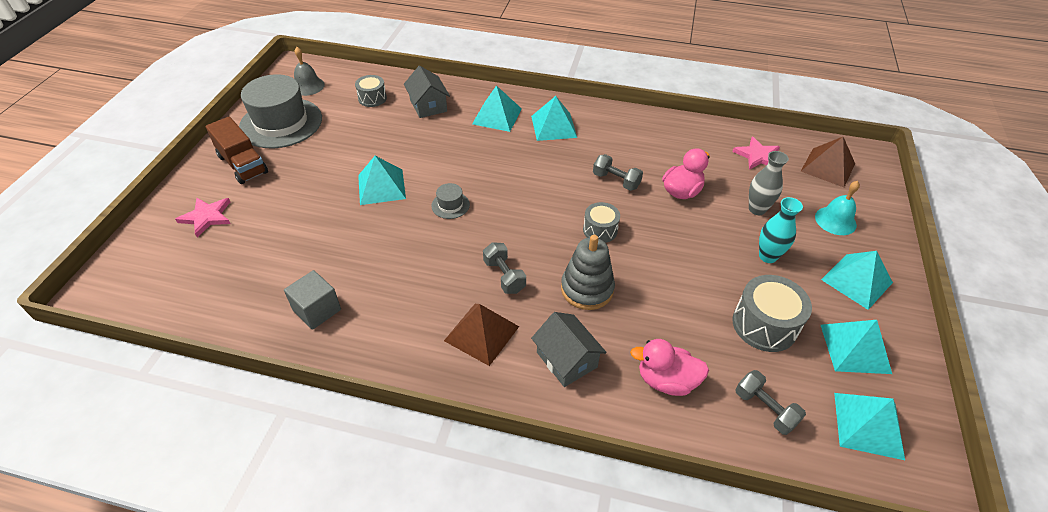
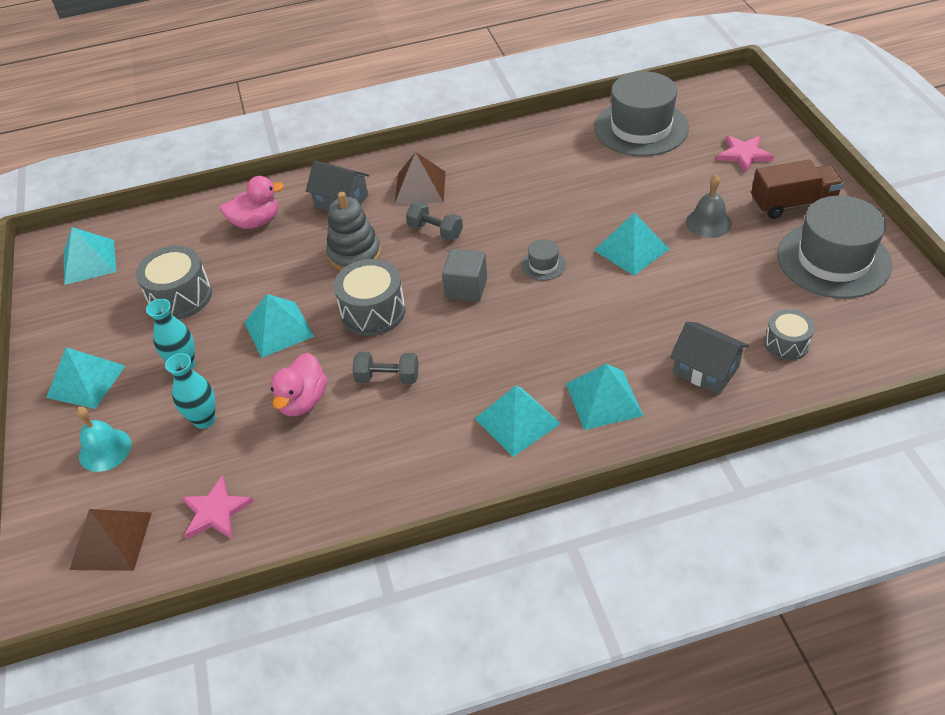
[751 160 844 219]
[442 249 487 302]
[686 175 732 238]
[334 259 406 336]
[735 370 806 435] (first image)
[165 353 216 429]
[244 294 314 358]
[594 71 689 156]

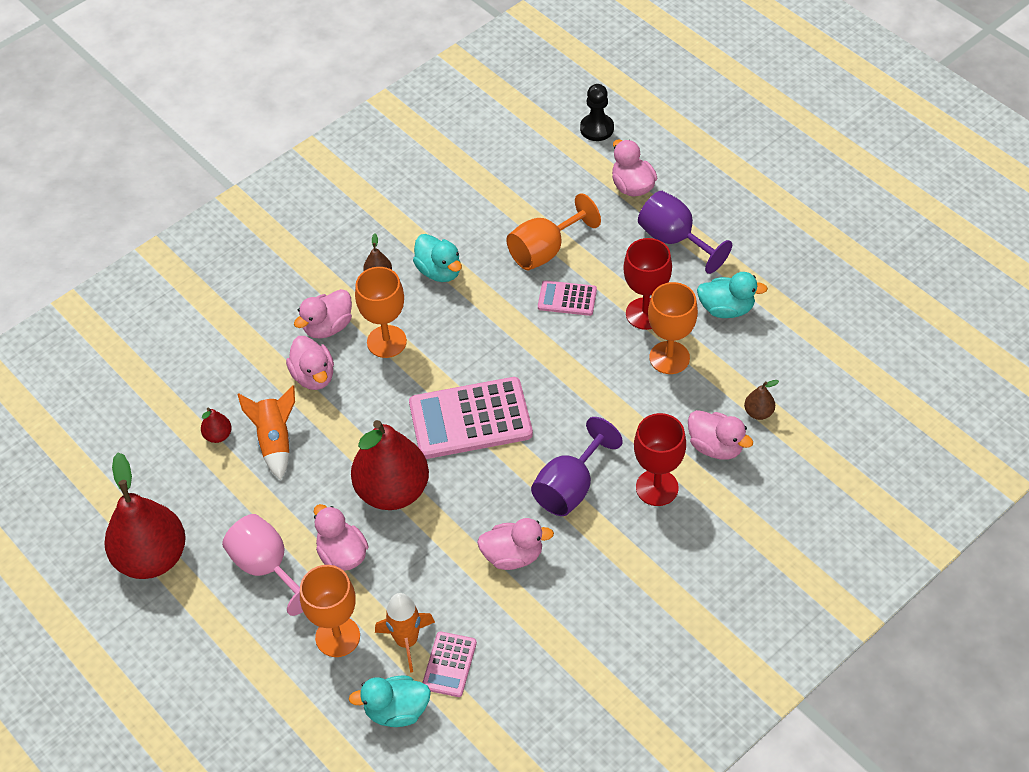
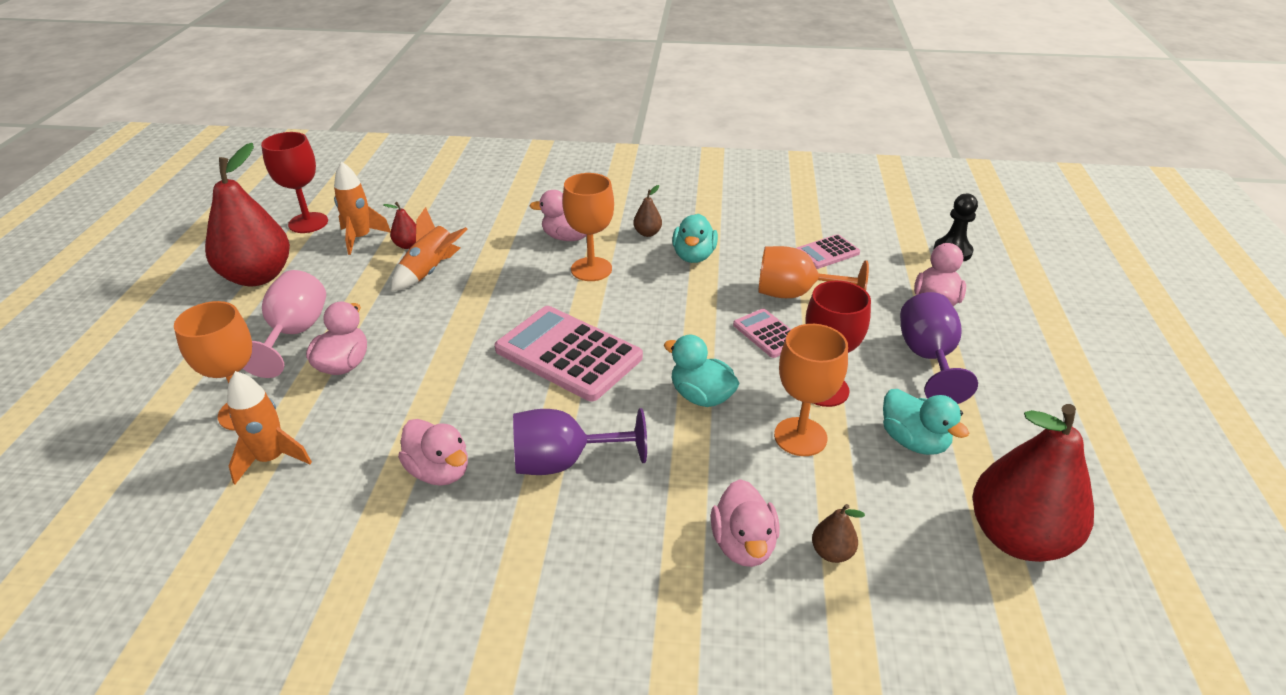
[286 336 334 390] (first image)
[664 335 740 407]
[972 404 1094 562]
[796 234 860 269]
[261 132 328 233]
[334 161 391 255]

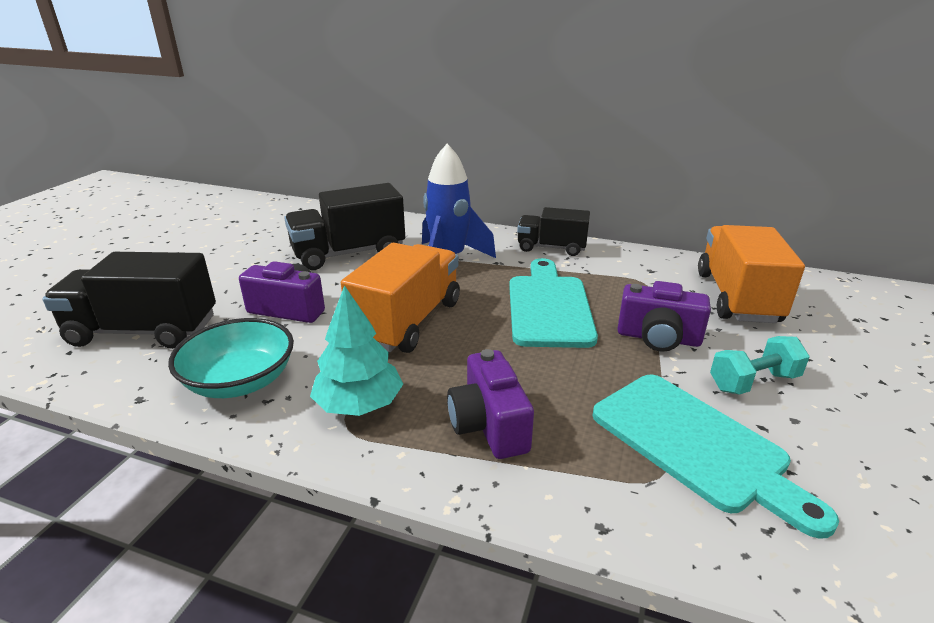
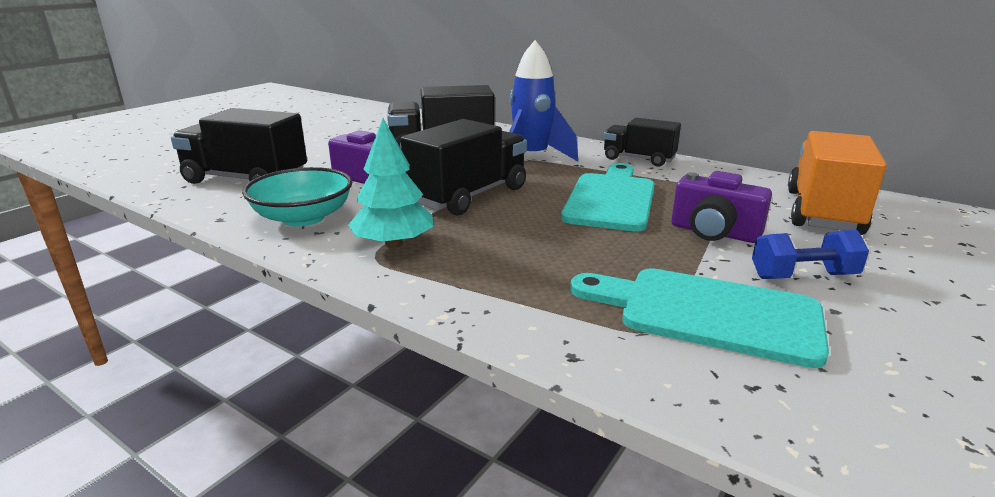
[401 119 527 216]
[447 349 534 459] (first image)
[570 268 829 368]
[752 230 869 279]

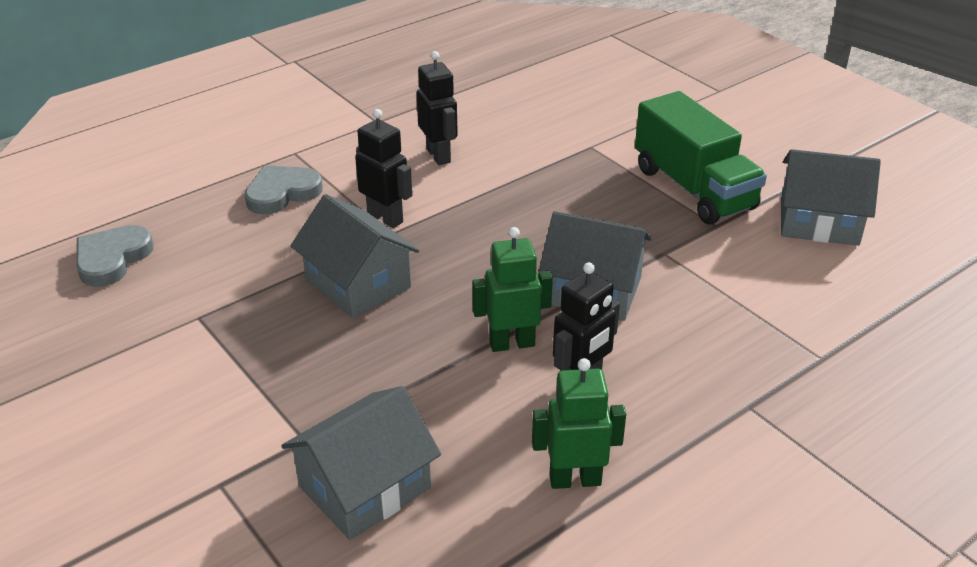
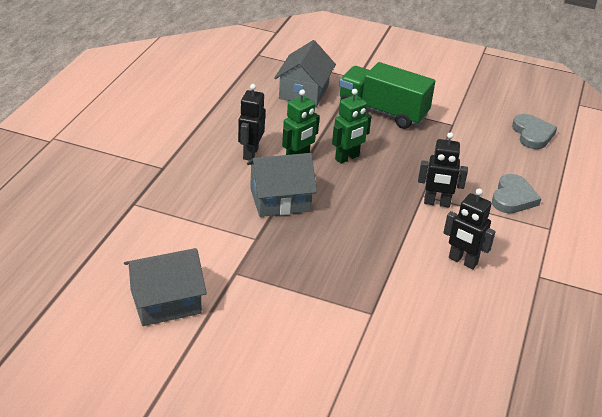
[291 194 419 318] (first image)
[332 89 372 164]
[339 62 435 129]

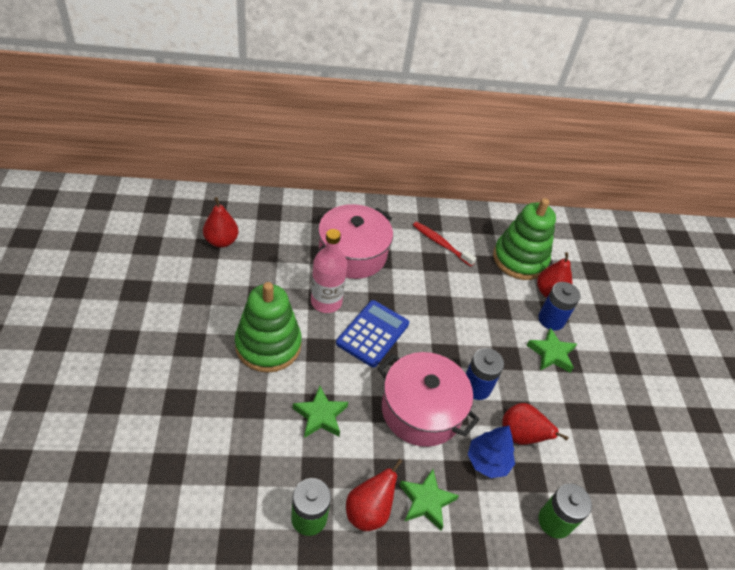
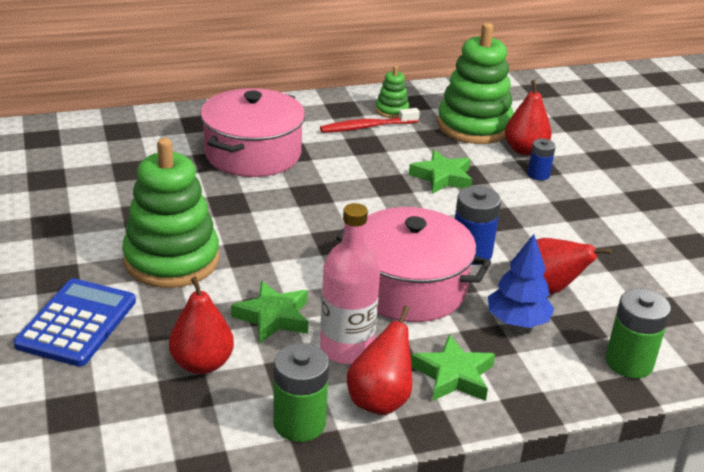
[169 277 234 374]
[320 203 380 364]
[13 278 136 367]
[320 108 420 133]
[409 150 472 194]
[528 138 556 180]
[375 66 409 118]

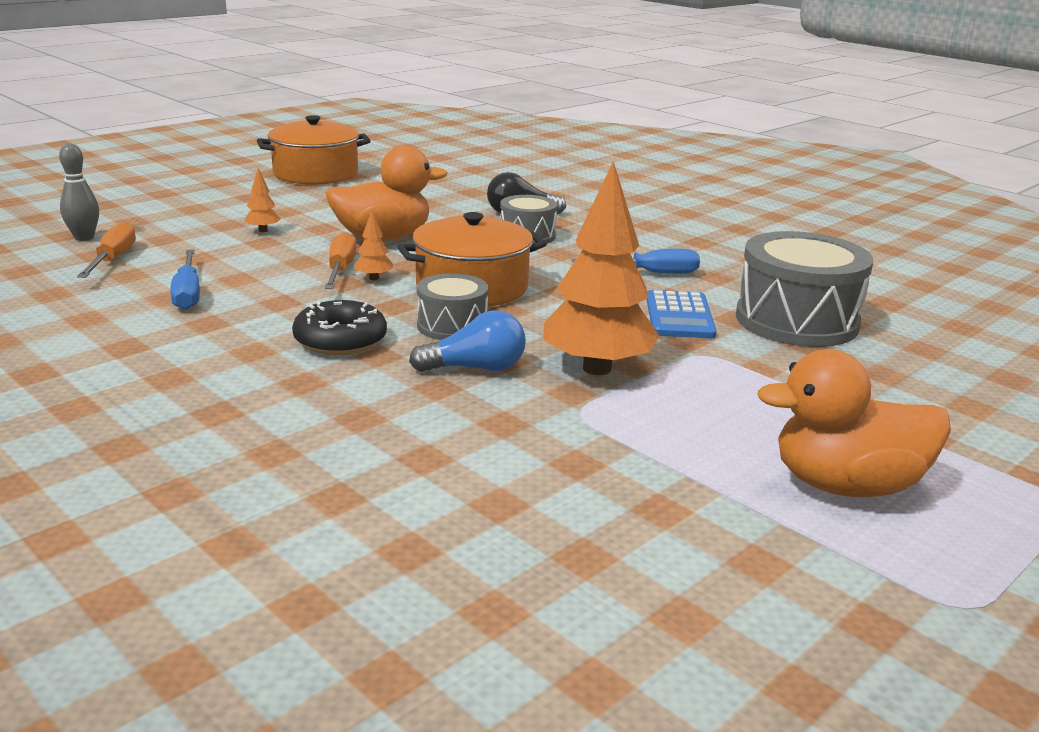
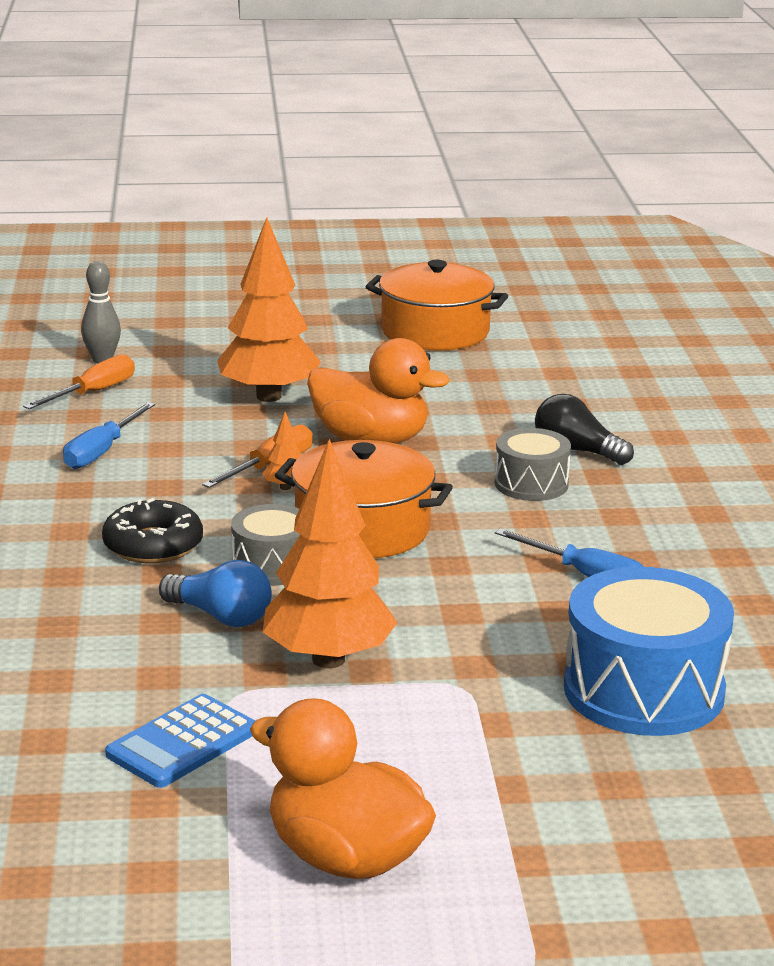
[217 217 321 402]
[105 694 255 788]
[564 567 734 736]

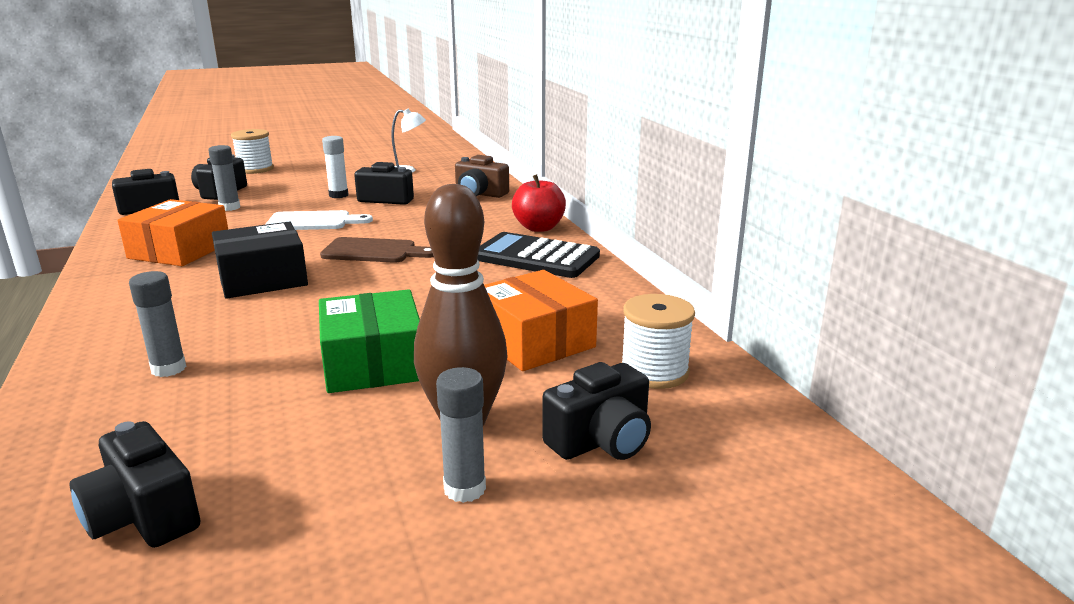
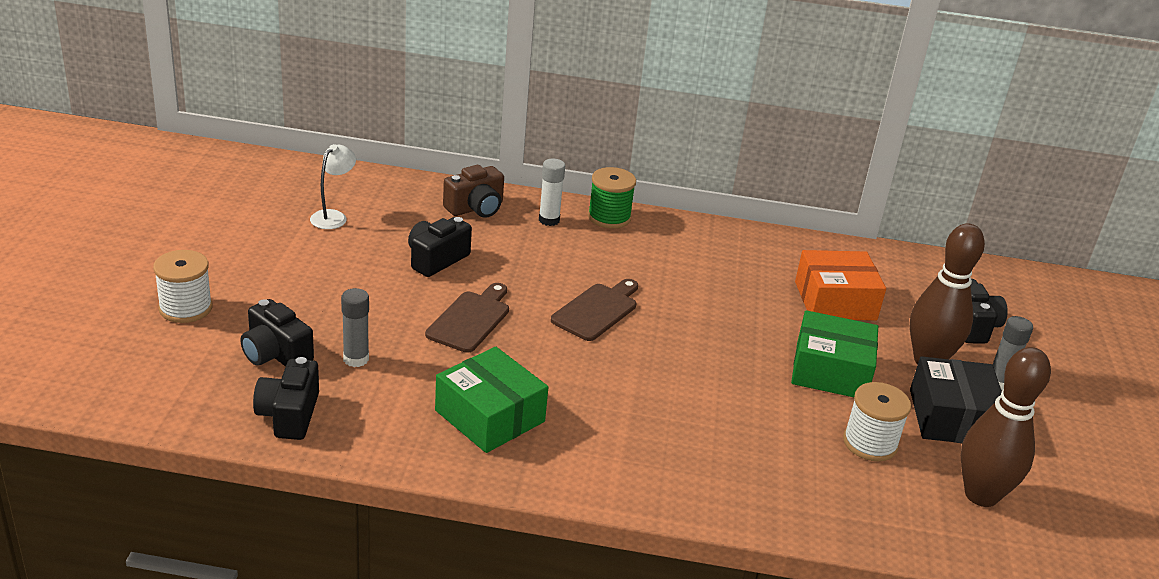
[961 347 1051 507]
[435 347 548 453]
[129 271 187 377] (first image)
[910 356 1002 443]
[425 283 509 353]
[539 158 565 226]
[477 232 600 278] (first image)
[588 167 636 229]
[843 382 911 461]

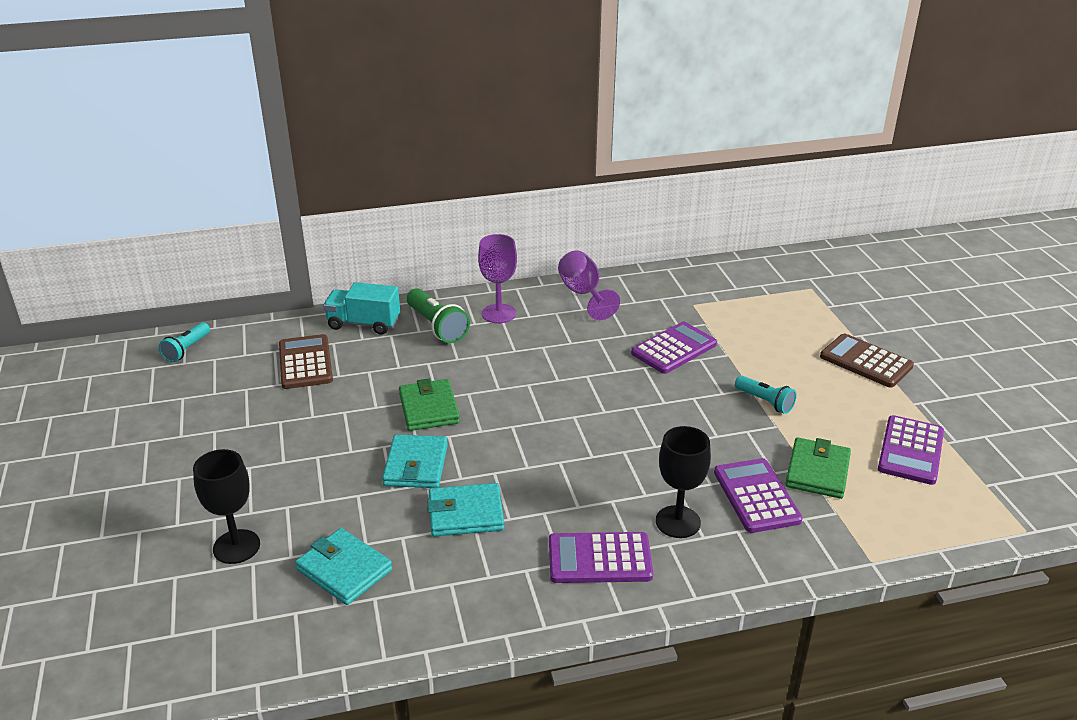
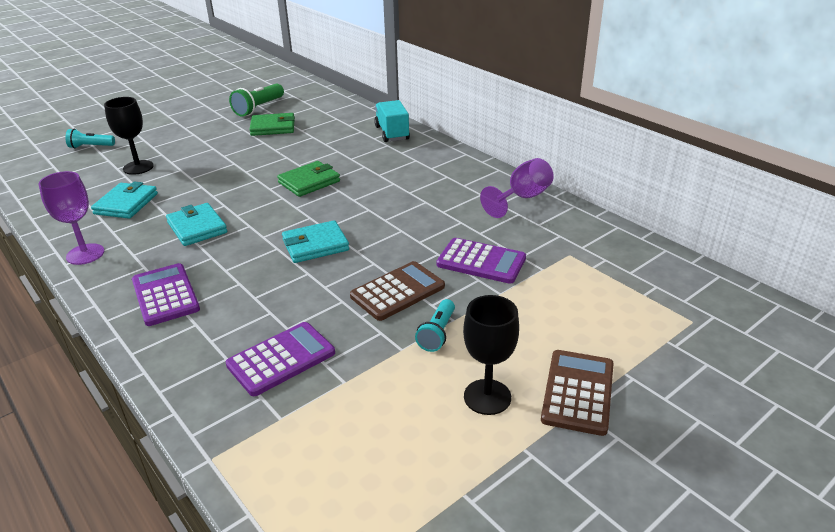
[65 129 115 148]
[350 261 445 321]
[282 220 349 263]
[229 83 284 117]
[38 171 104 265]
[463 295 519 415]
[249 113 295 136]
[878 415 944 485] (first image)

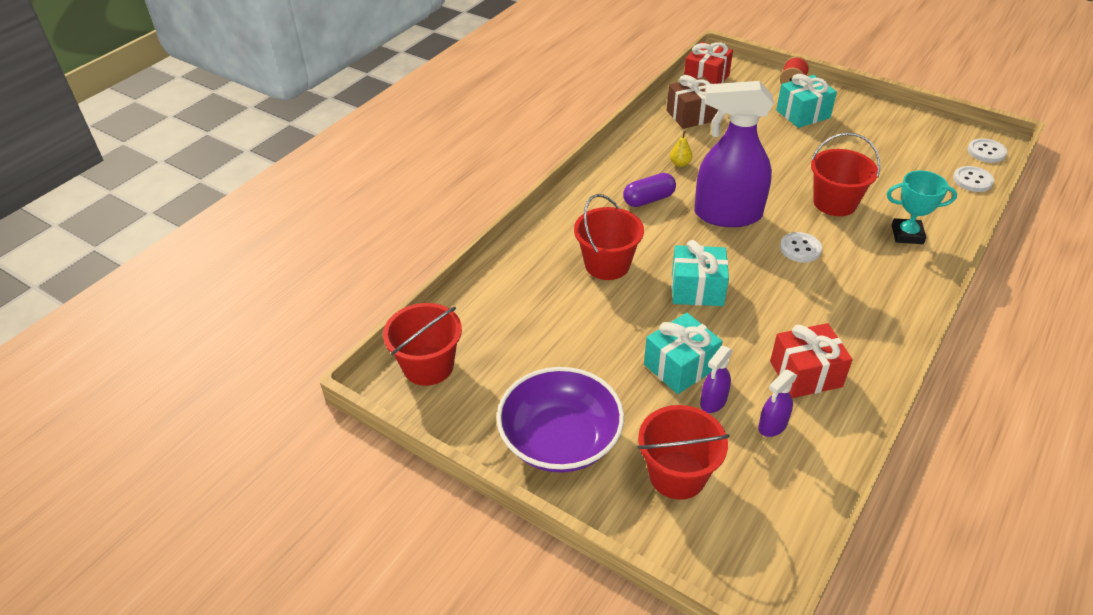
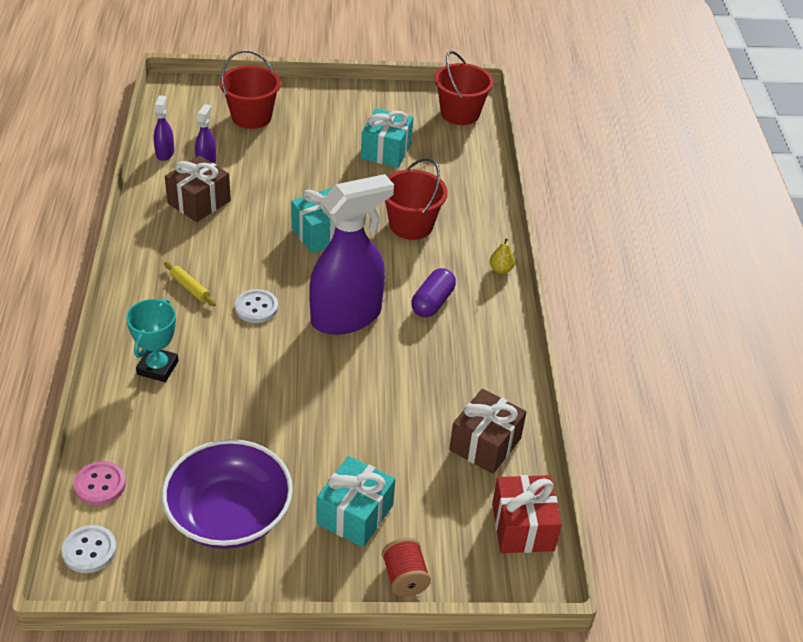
[162 439 293 549]
[361 108 413 168]
[490 238 515 274]
[154 95 174 161]
[165 156 231 222]
[811 133 881 216] (first image)
[126 299 179 382]
[74 461 126 505]
[164 261 216 306]

